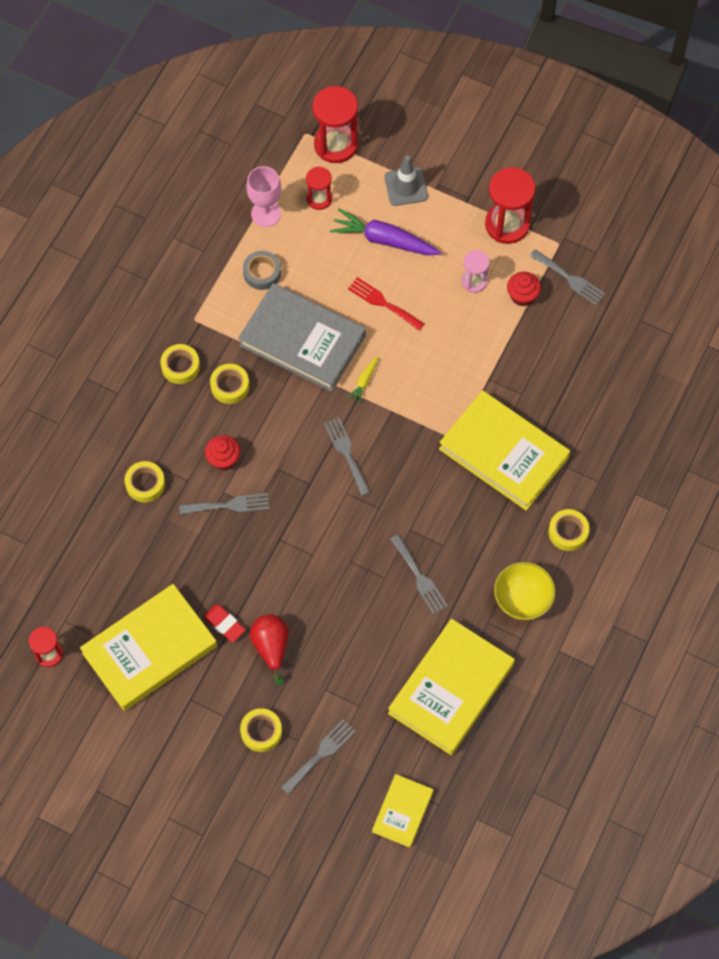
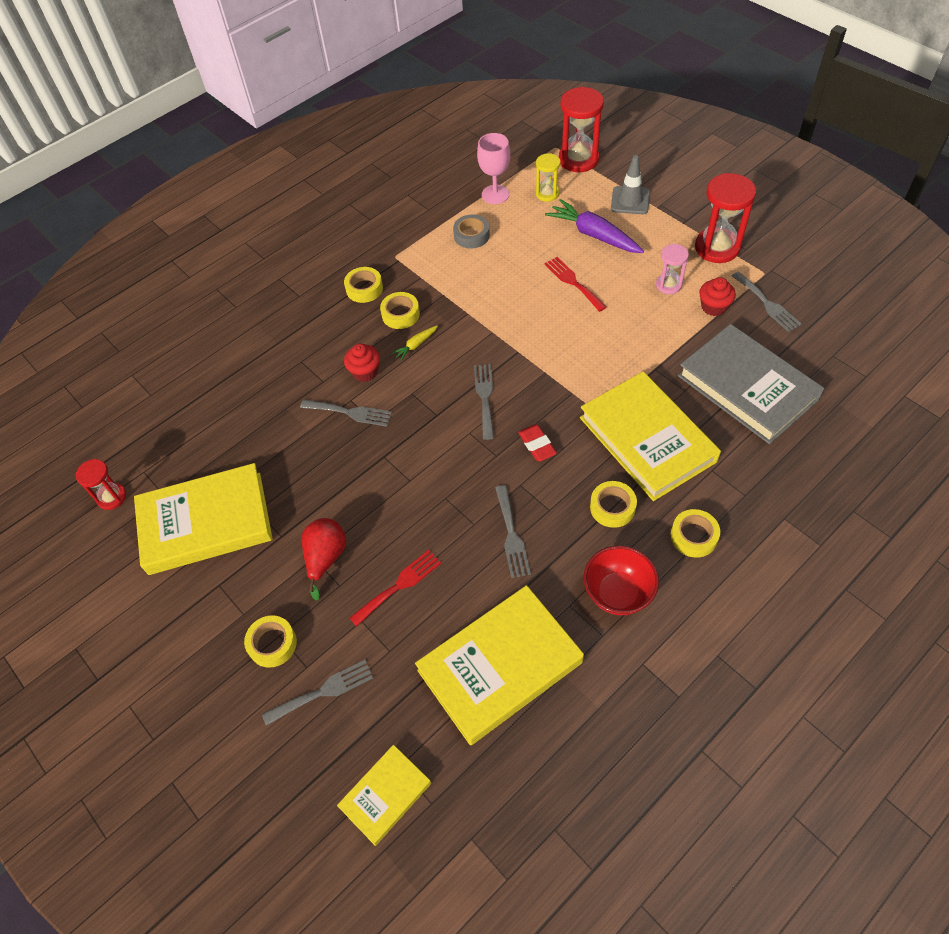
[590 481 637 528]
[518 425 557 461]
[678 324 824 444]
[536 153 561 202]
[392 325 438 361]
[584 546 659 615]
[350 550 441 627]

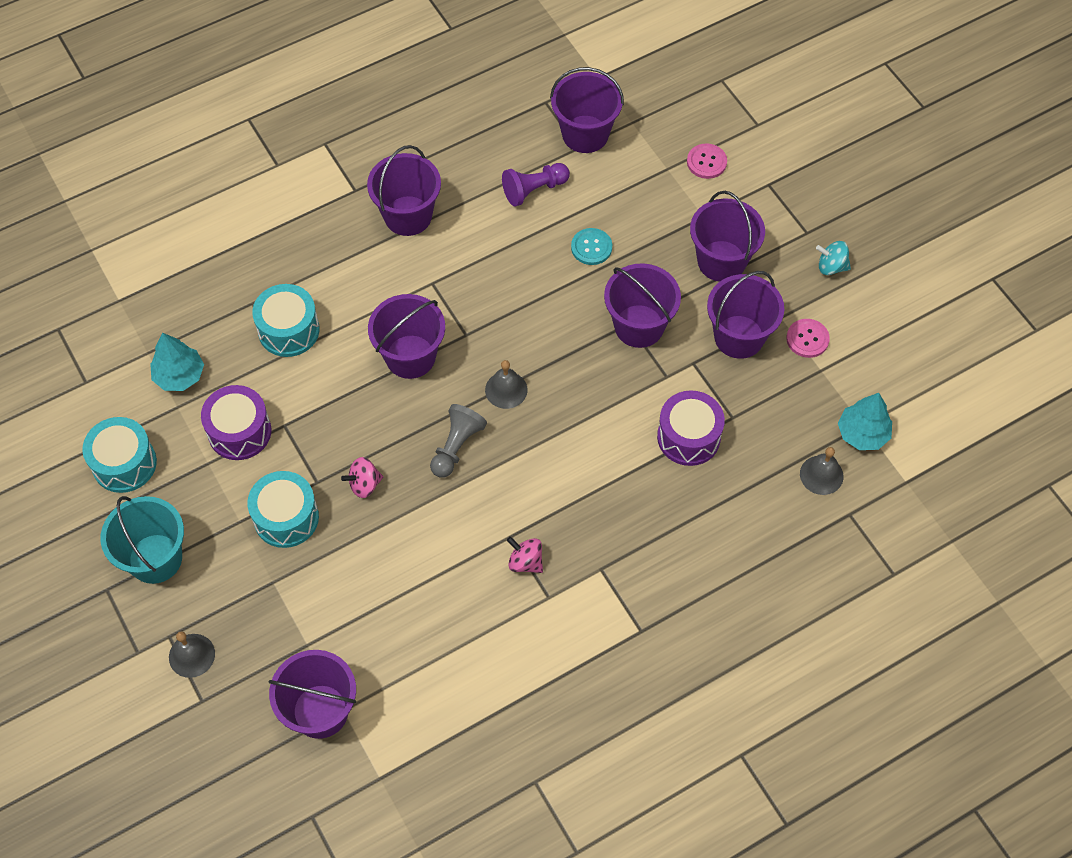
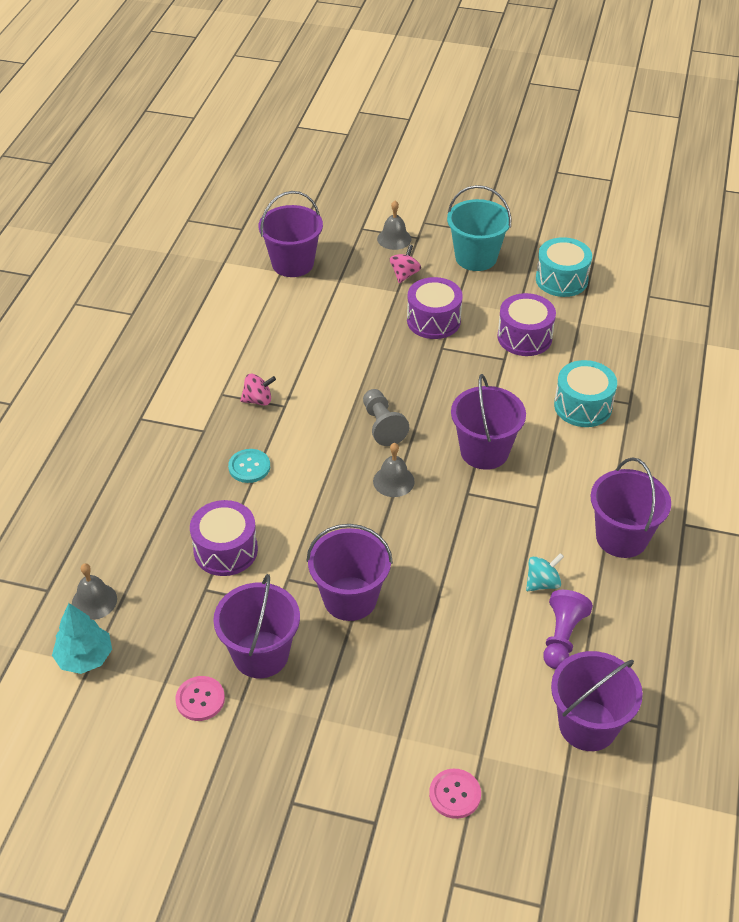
[150 333 204 391] (first image)
[407 277 463 339]
[390 244 421 283]
[228 449 270 483]
[690 191 765 282] (first image)
[526 553 564 591]

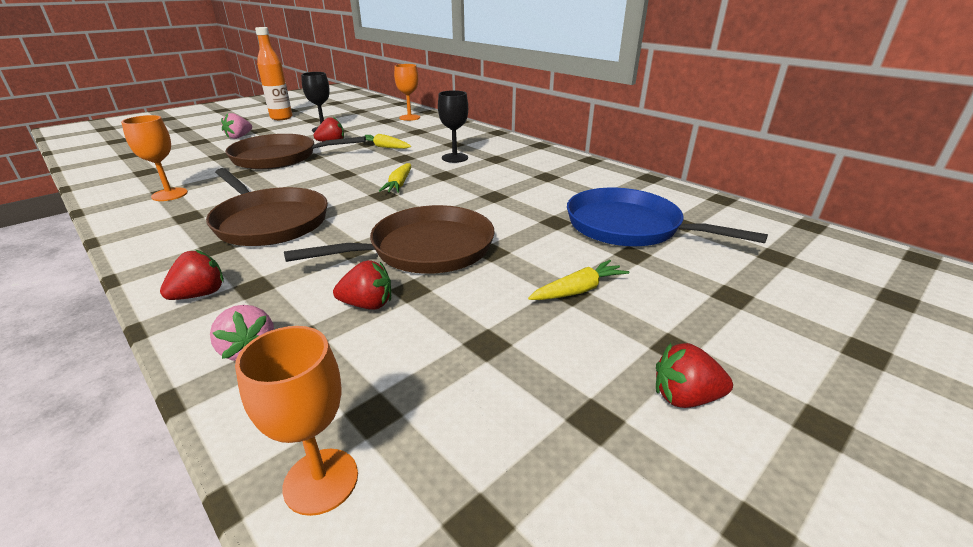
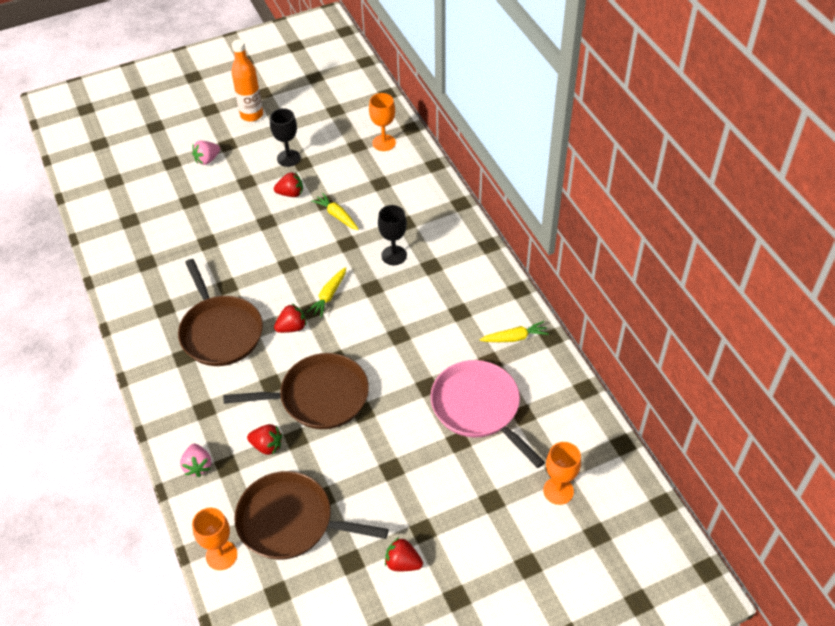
[543 442 581 505]
[274 304 306 333]
[234 471 389 560]
[479 321 549 342]
[430 360 545 468]

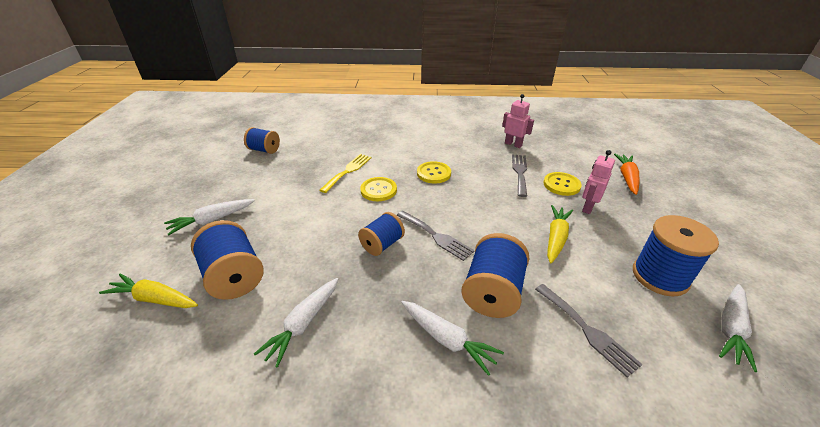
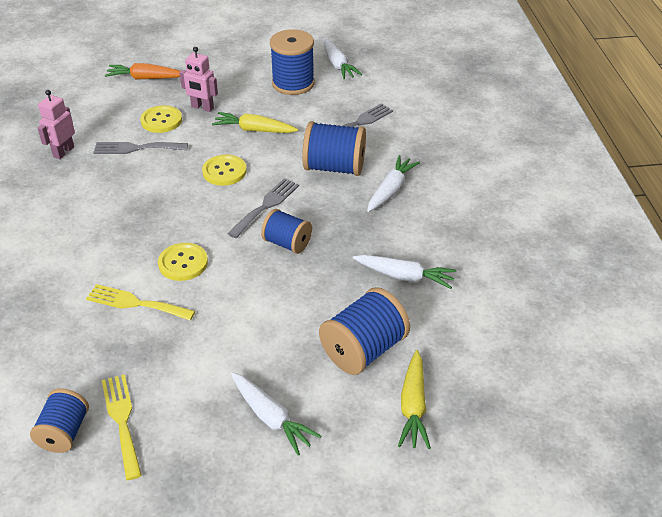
[202 154 247 186]
[323 38 363 79]
[102 374 142 480]

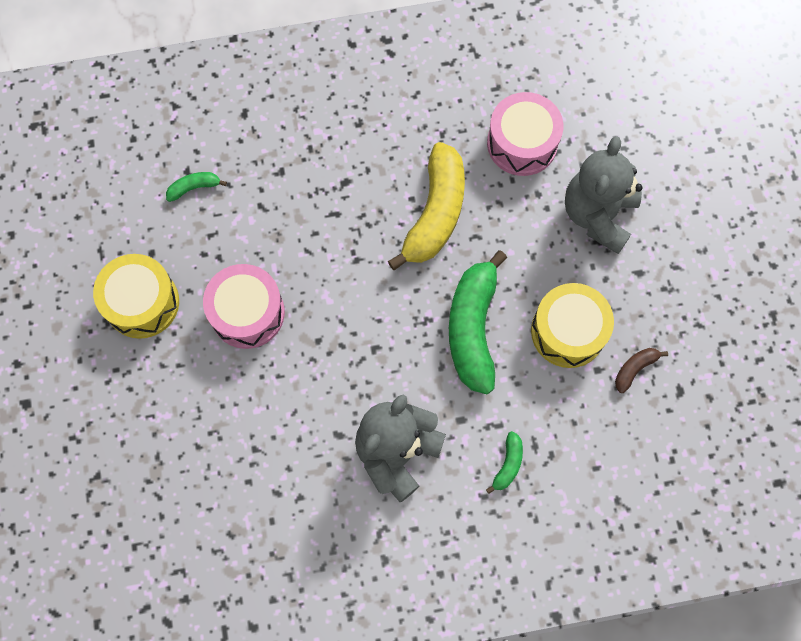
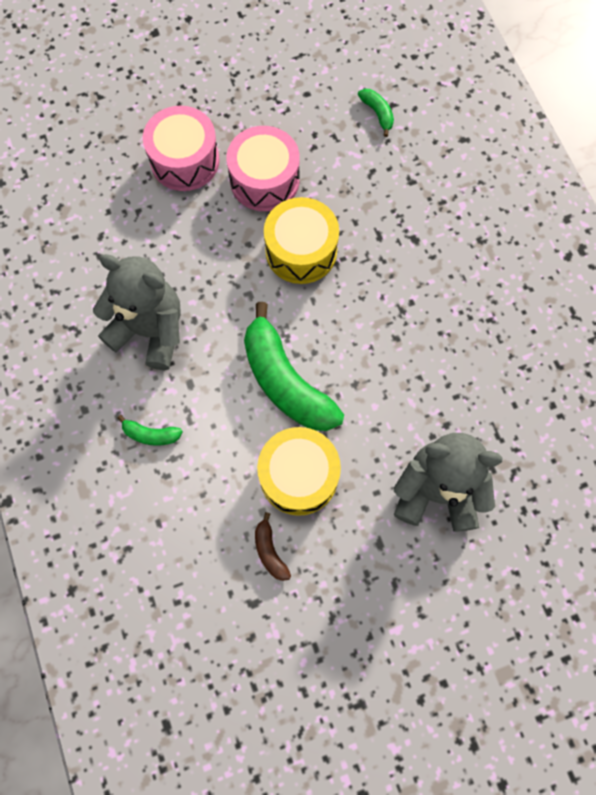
[264 197 339 284]
[388 142 465 270] (first image)
[244 302 344 431]
[143 106 220 191]
[255 512 291 581]

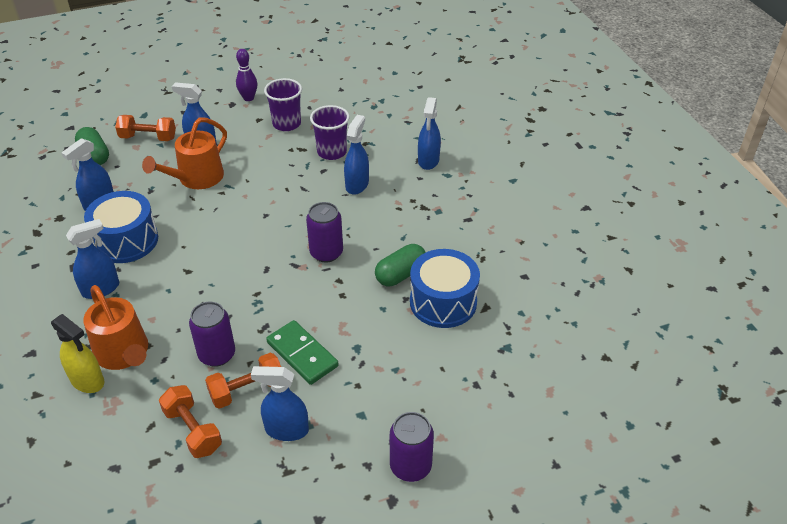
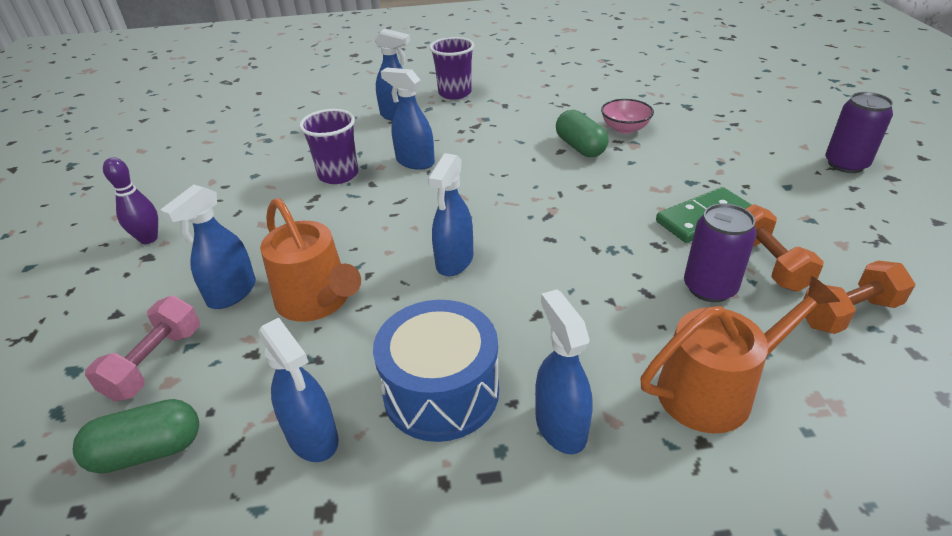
[51 314 104 393] (first image)
[85 296 200 402]
[428 153 473 276]
[430 37 474 100]
[306 202 343 262] (first image)
[601 99 654 134]

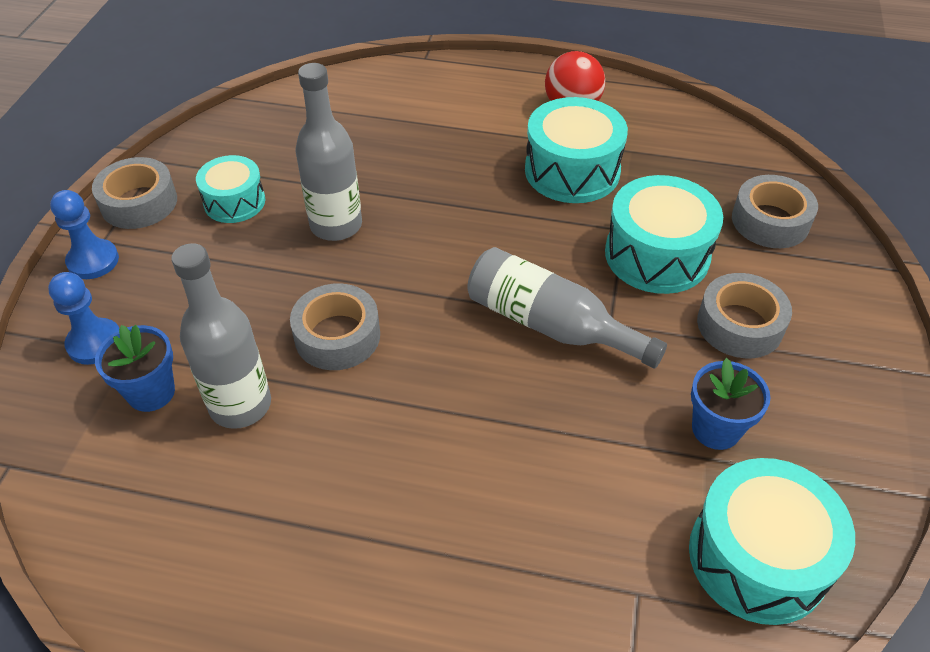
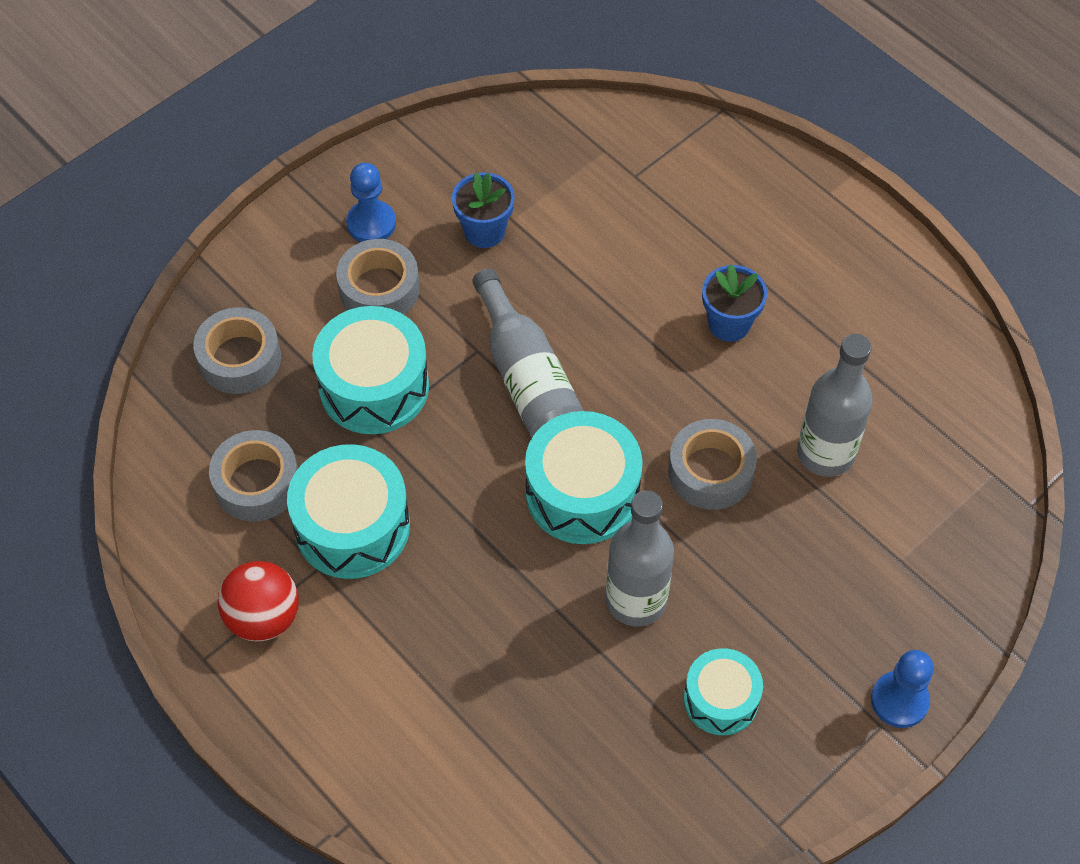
[346 163 396 242]
[209 430 298 521]
[702 264 767 342]
[525 411 643 544]

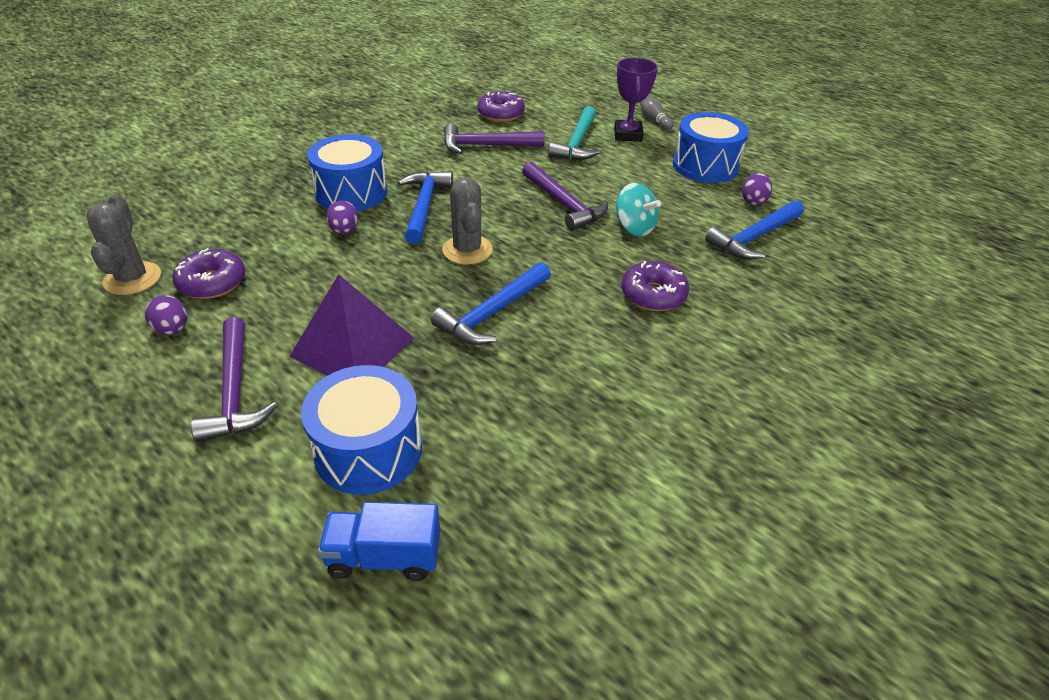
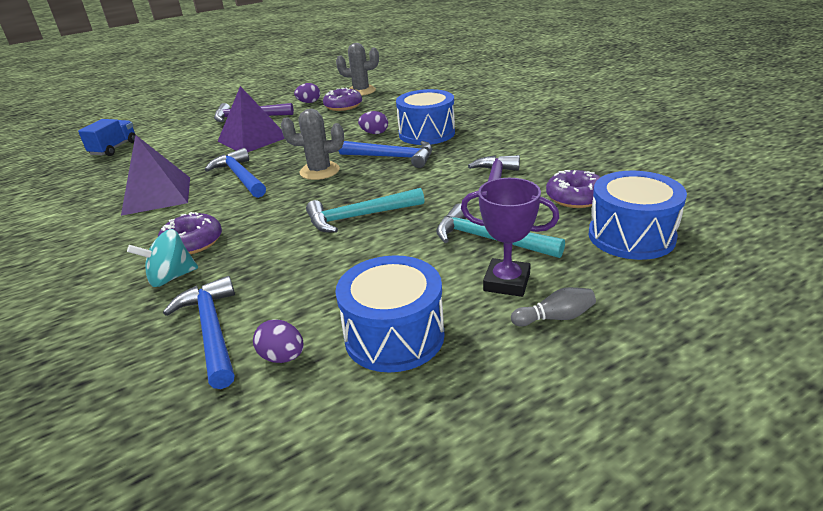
[589 171 687 260]
[306 188 424 233]
[127 229 198 287]
[121 135 190 216]

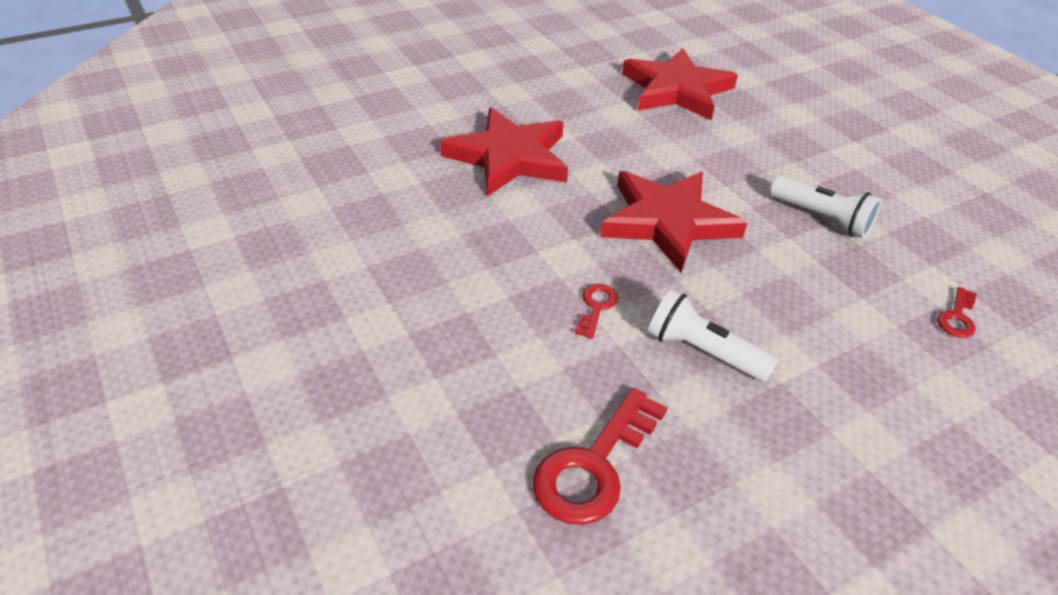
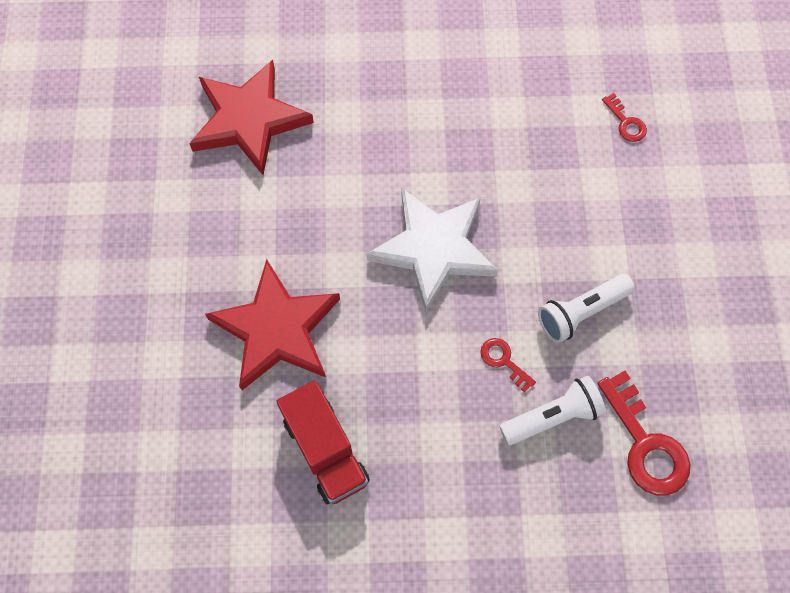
[366 188 498 312]
[499 376 606 445]
[276 380 370 504]

